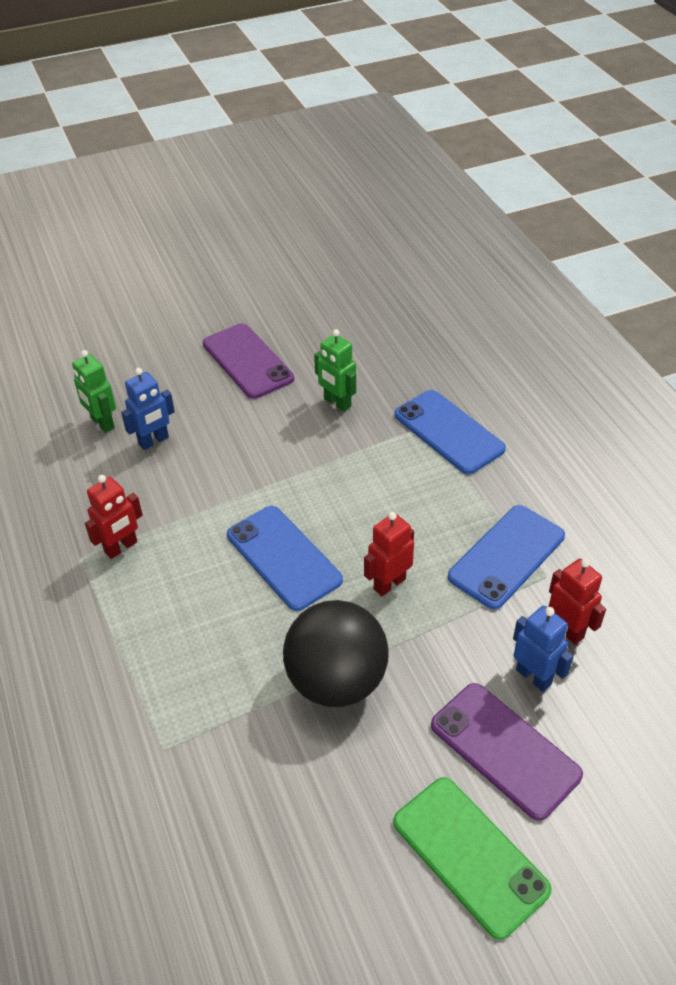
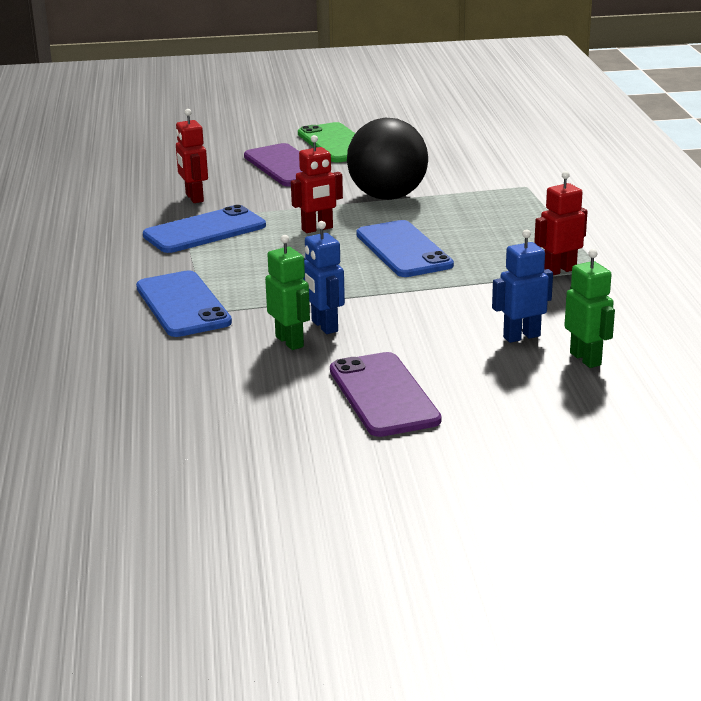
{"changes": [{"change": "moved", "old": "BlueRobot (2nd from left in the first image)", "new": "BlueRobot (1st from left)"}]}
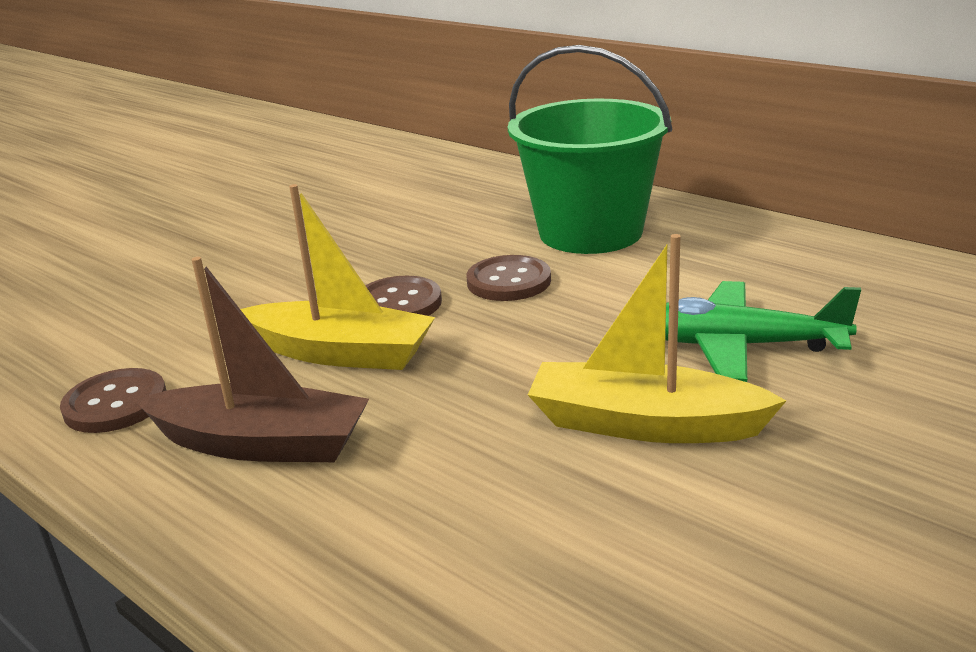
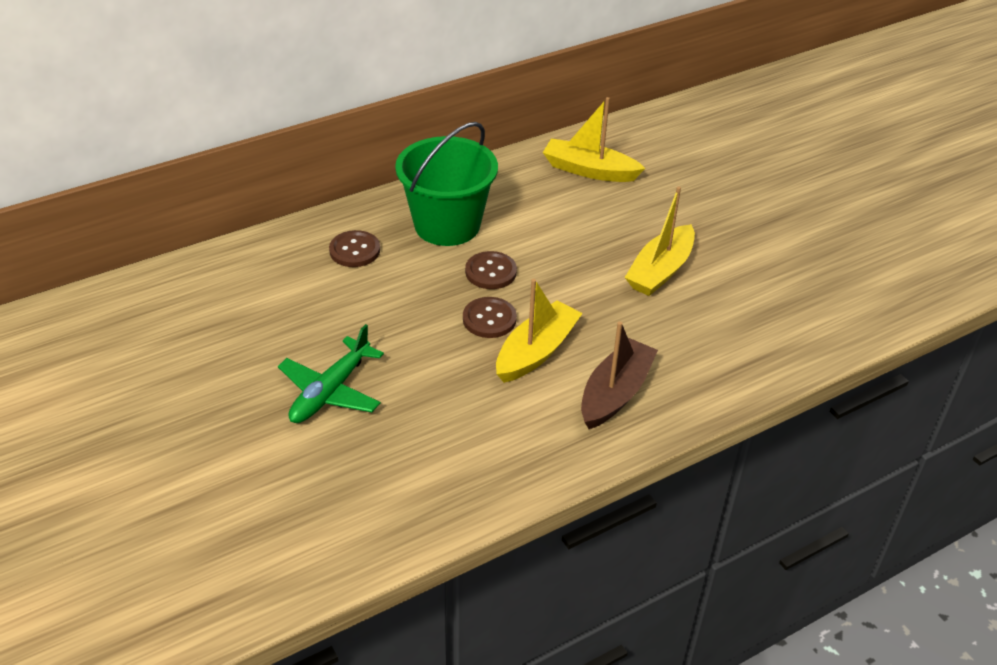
{"changes": [{"change": "added", "new": "YellowBoat (2nd from left)"}, {"change": "moved", "old": "BrownButton (1st from left)"}, {"change": "moved", "old": "GreenPlane"}]}
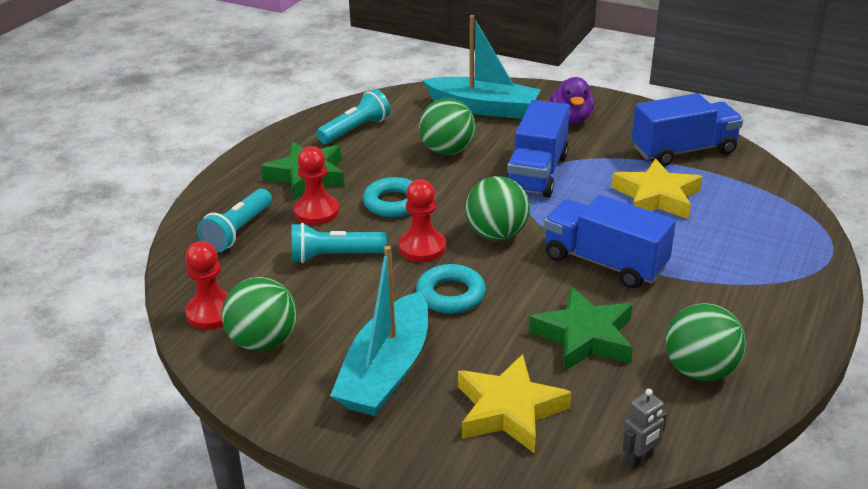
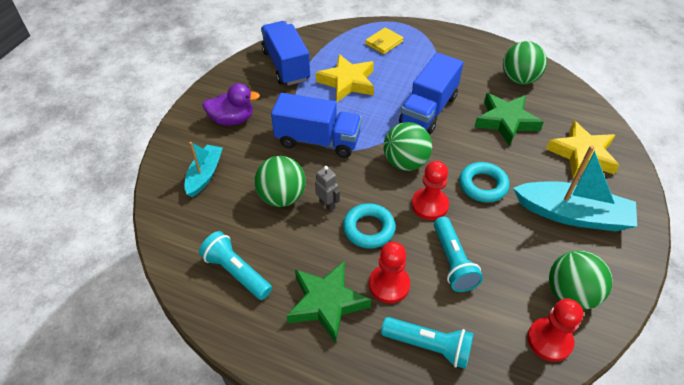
{"changes": [{"change": "added", "new": "YellowWallet"}, {"change": "moved", "old": "GreyRobot"}, {"change": "resized", "old": "TurquoiseBoat (2nd from left in the first image)", "factor": 0.6}]}
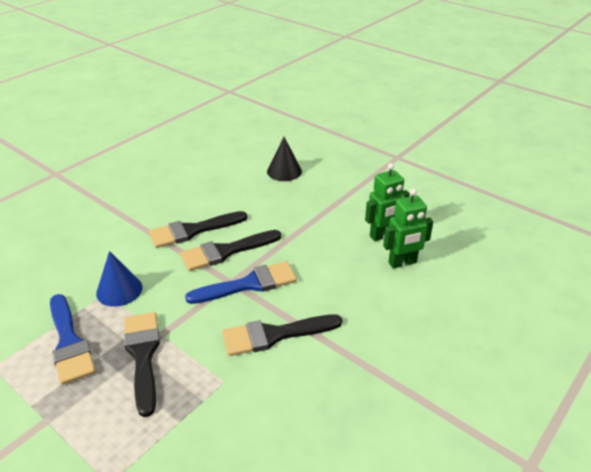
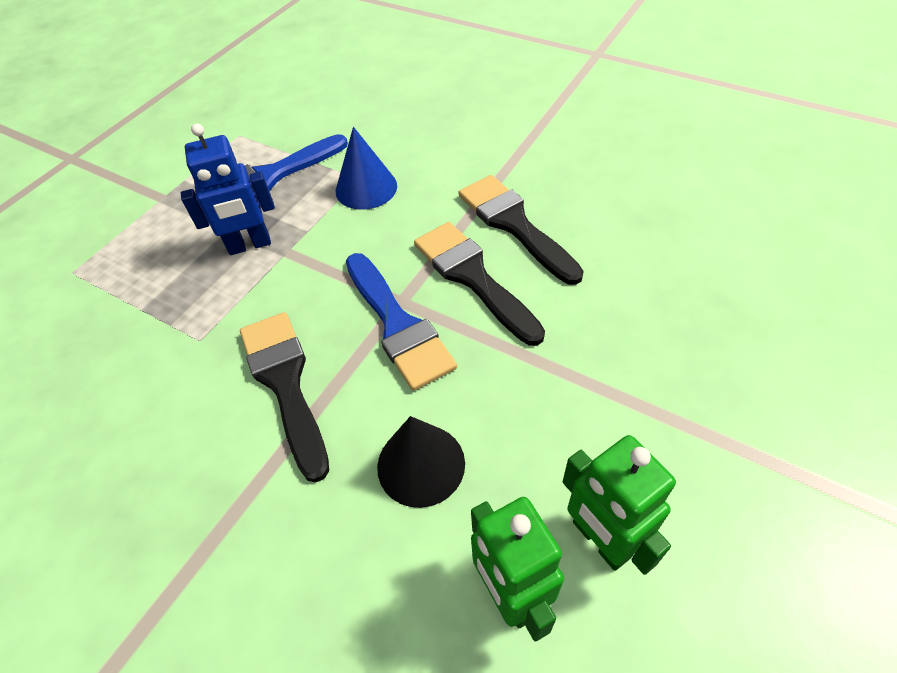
{"changes": [{"change": "moved", "old": "BlackCone"}, {"change": "replaced", "old": "BlackBrush (1st from left)", "new": "BlueRobot"}]}
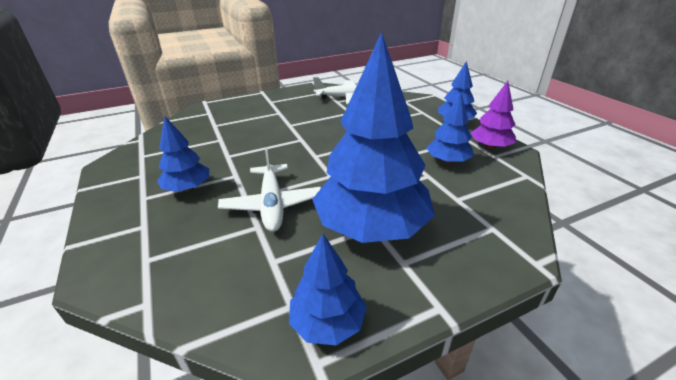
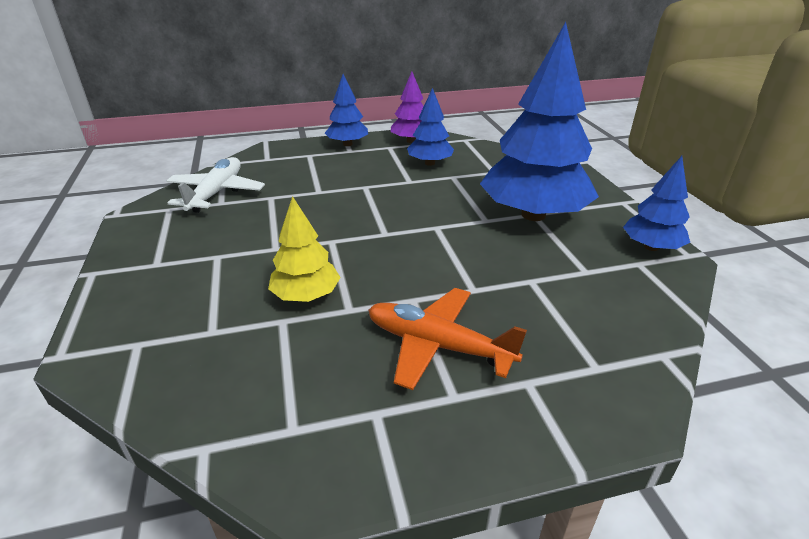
{"changes": [{"change": "removed", "old": "WhitePlane (1st from left)"}, {"change": "added", "new": "YellowTree"}, {"change": "replaced", "old": "BlueTree (1st from left)", "new": "OrangePlane"}]}
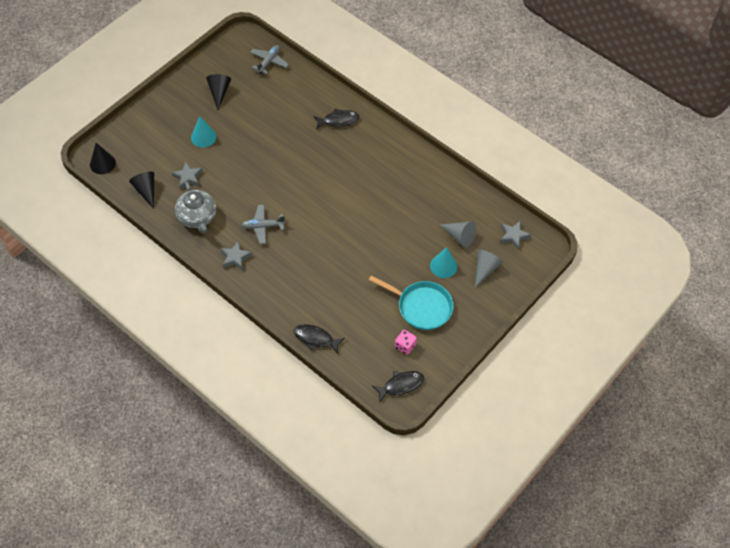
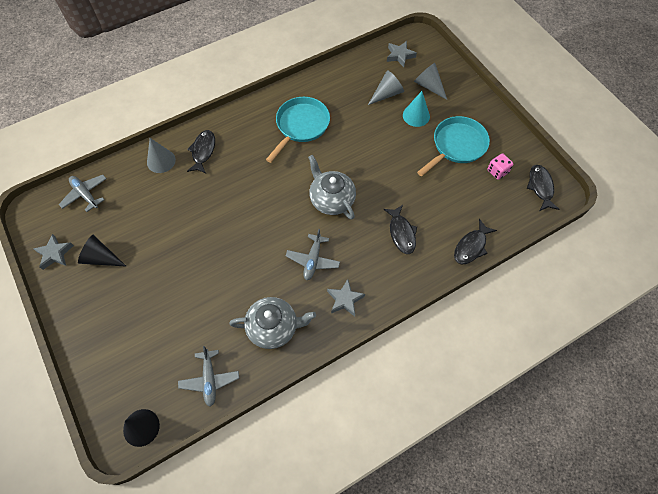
{"changes": [{"change": "removed", "old": "TurquoiseCone (1st from left)"}, {"change": "added", "new": "GreyCone (1st from left)"}, {"change": "added", "new": "TurquoisePan (1st from left)"}, {"change": "added", "new": "GreyTeapot (2nd from left)"}, {"change": "added", "new": "BlackFish (2nd from left)"}, {"change": "moved", "old": "GreyStar (1st from left)"}, {"change": "replaced", "old": "BlackCone (2nd from left)", "new": "GreyPlane (2nd from left)"}]}
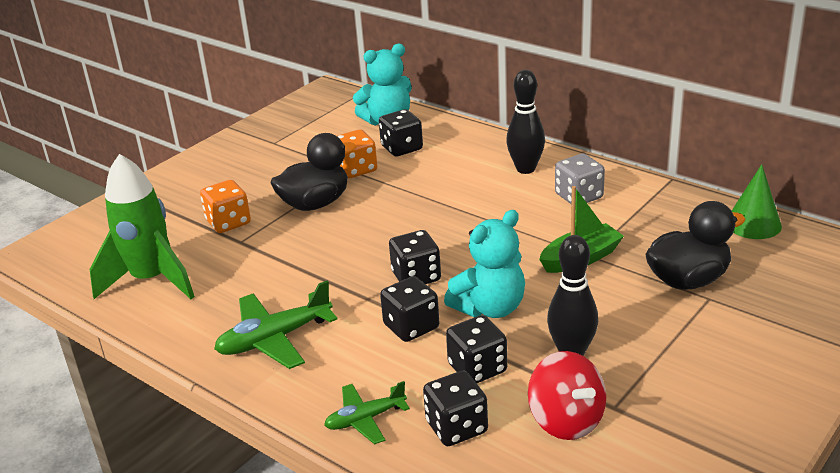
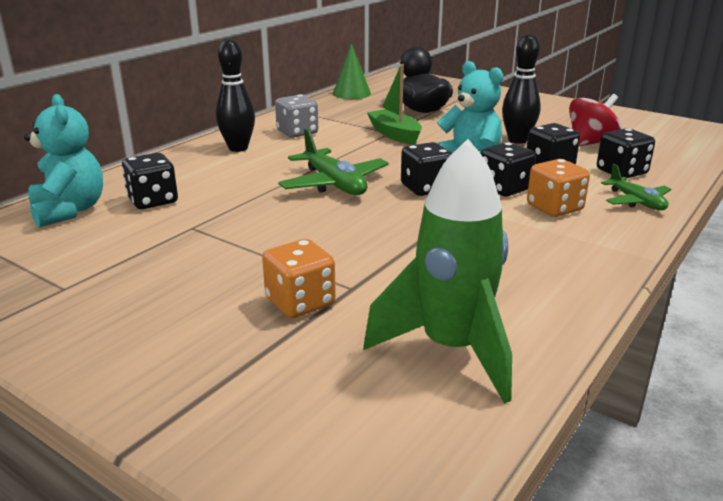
{"changes": [{"change": "removed", "old": "BlackDuck (1st from left)"}, {"change": "moved", "old": "GreenPlane (1st from left)"}, {"change": "moved", "old": "OrangeDice (2nd from left)"}]}
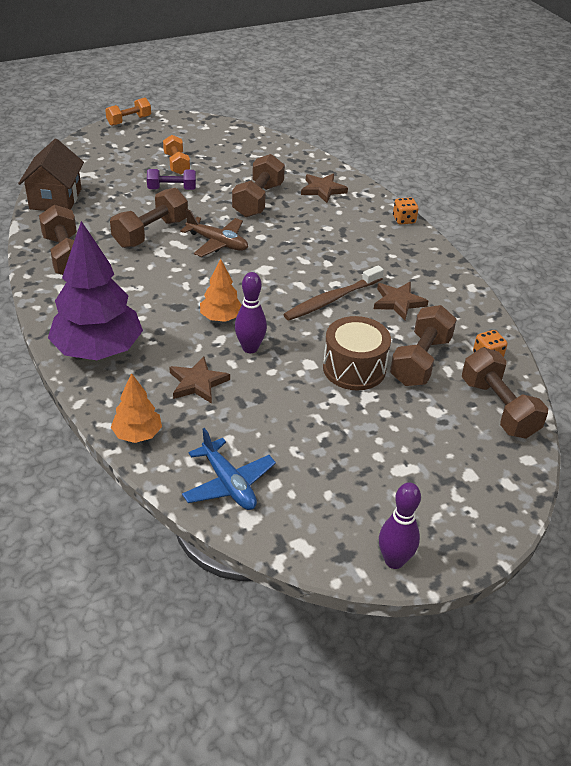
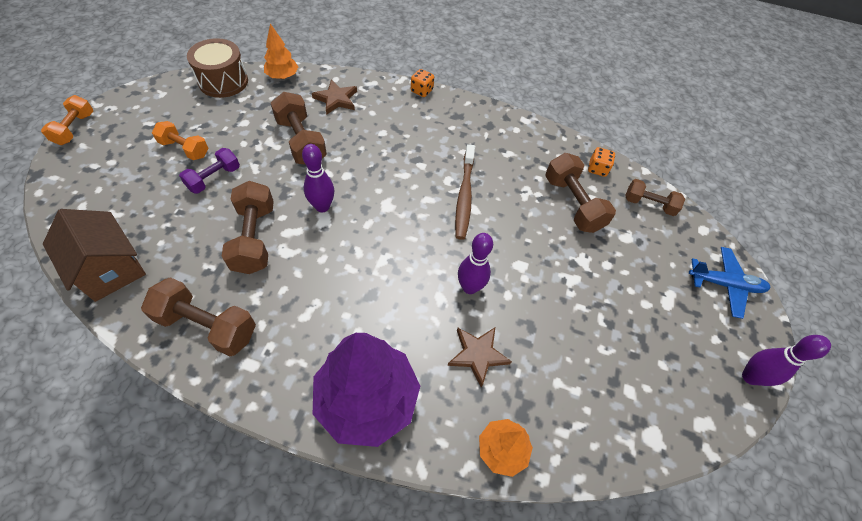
{"changes": [{"change": "removed", "old": "BrownStar (3rd from left)"}, {"change": "moved", "old": "BluePlane"}, {"change": "moved", "old": "OrangeTree (2nd from left in the first image)", "new": "OrangeTree (1st from left)"}, {"change": "moved", "old": "BrownDrum"}, {"change": "replaced", "old": "BrownPlane", "new": "PurpleBowlingPin (1st from left)"}, {"change": "resized", "old": "BrownDumbbell (5th from left)", "factor": 0.65}]}
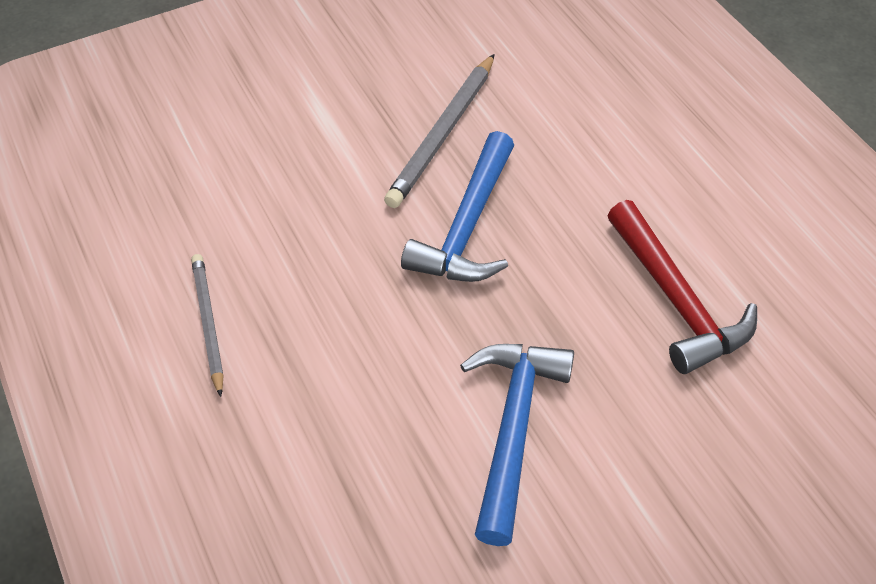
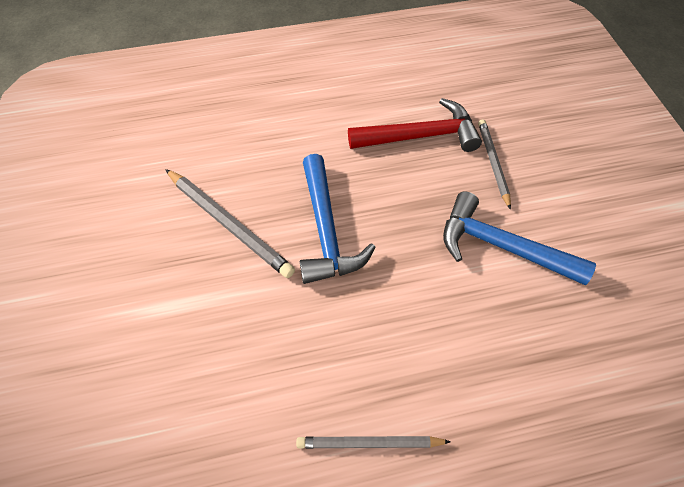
{"changes": [{"change": "added", "new": "GreyPencil (3rd from left)"}, {"change": "turned", "old": "BlueHammer (1st from left)", "degrees": 45}]}
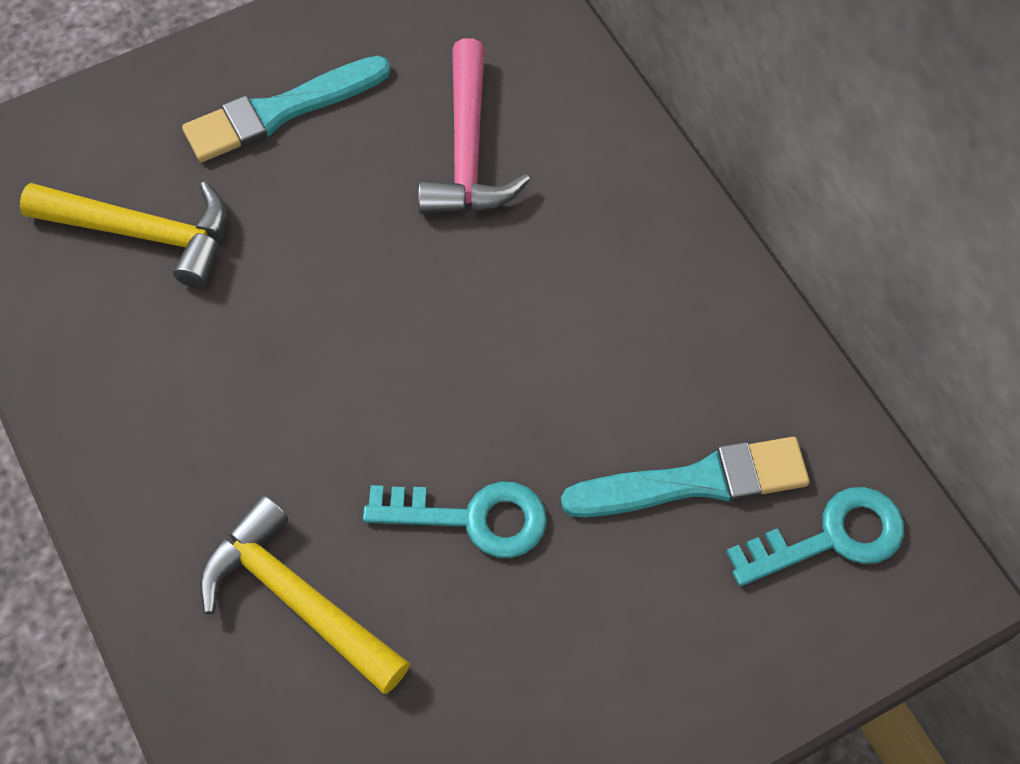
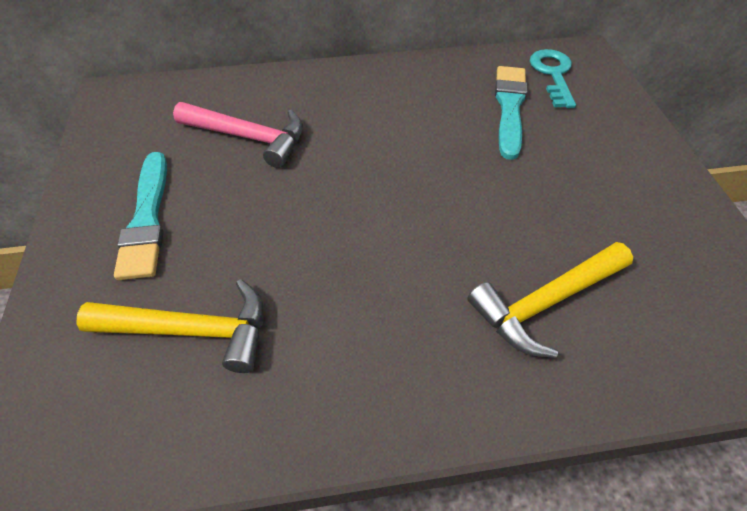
{"changes": [{"change": "removed", "old": "TurquoiseKey (1st from left)"}, {"change": "turned", "old": "YellowHammer (1st from left)", "degrees": 60}]}
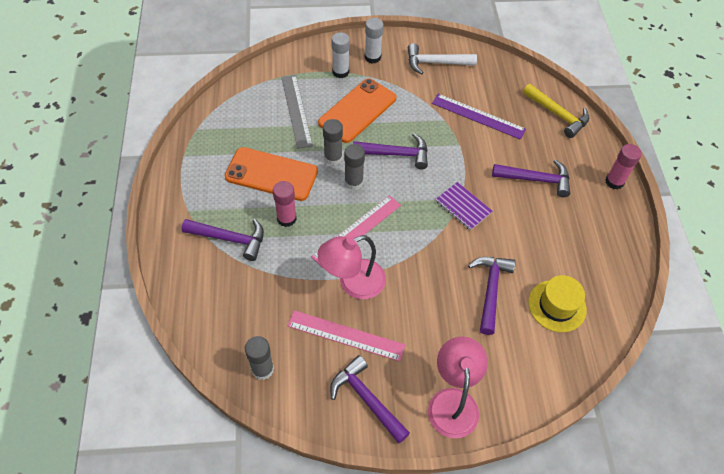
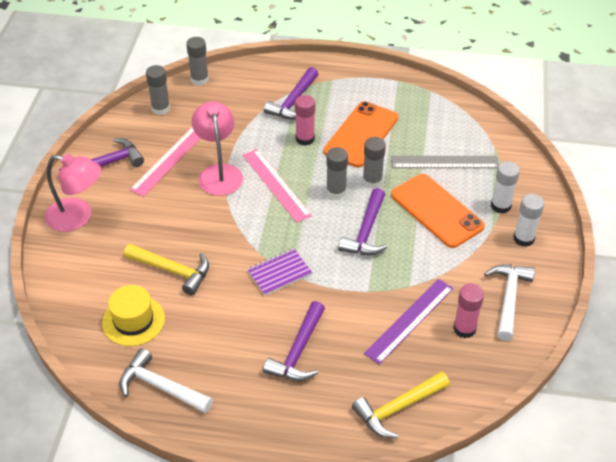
{"changes": [{"change": "added", "new": "WhiteHammer (1st from left)"}, {"change": "added", "new": "GreyGlueStick (2nd from left)"}, {"change": "moved", "old": "PinkGlueStick (2nd from left)"}, {"change": "recoloured", "old": "PurpleHammer (4th from left)", "new": "YellowHammer (1st from left)"}]}
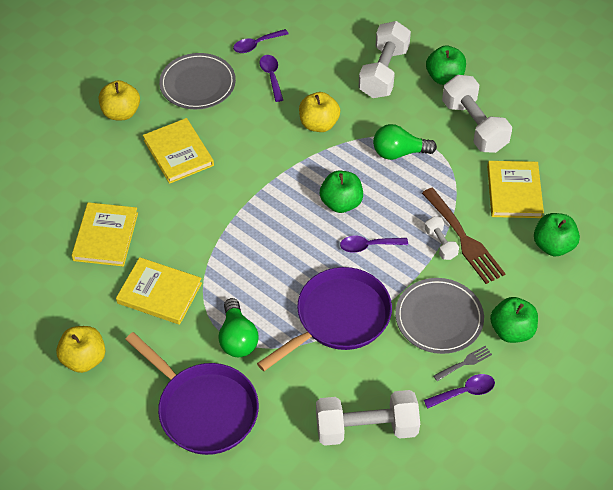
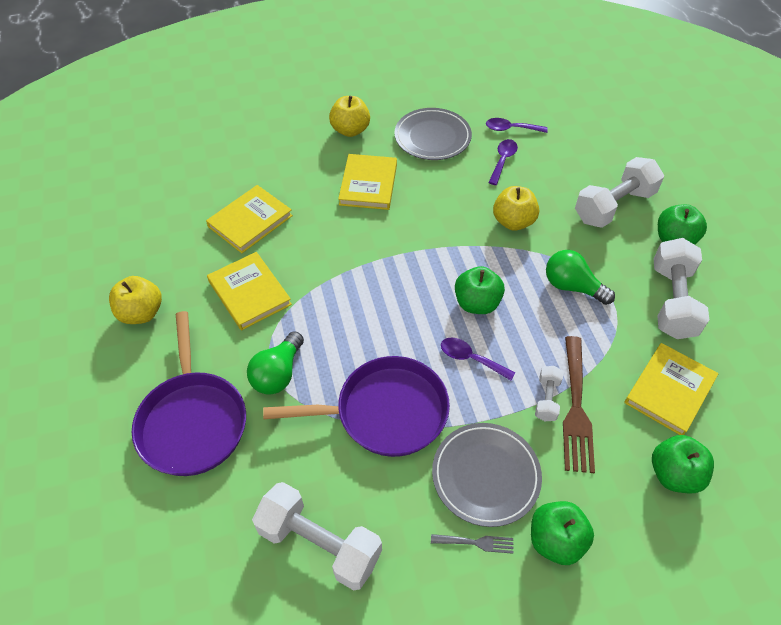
{"changes": [{"change": "removed", "old": "PurpleSpoon (4th from left)"}]}
